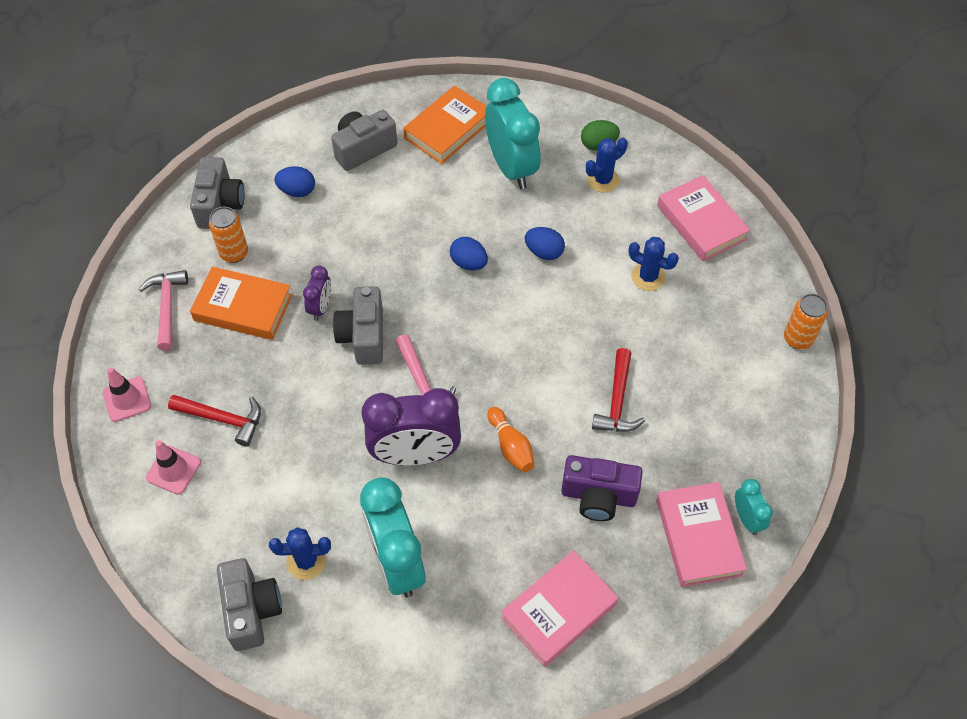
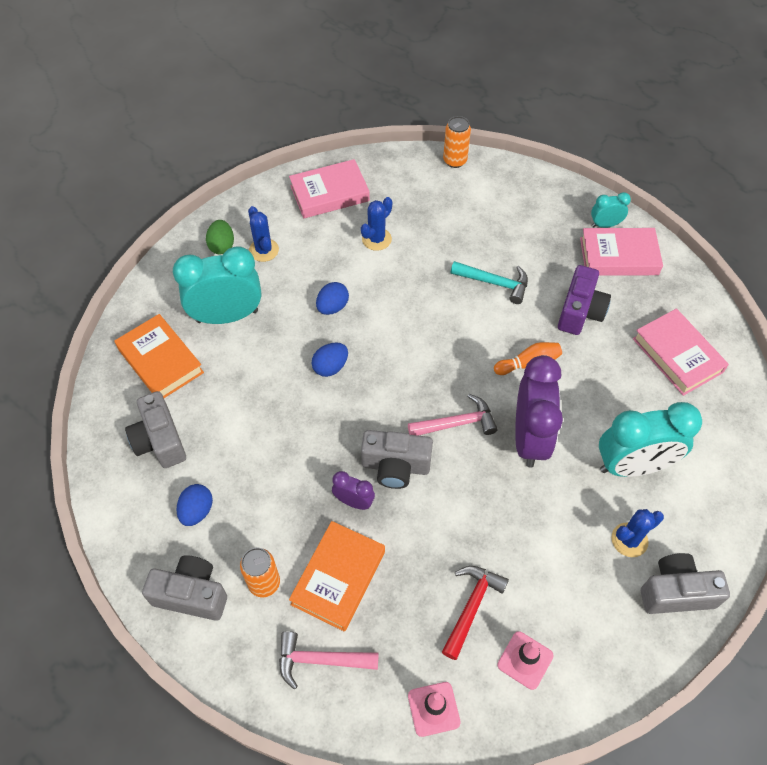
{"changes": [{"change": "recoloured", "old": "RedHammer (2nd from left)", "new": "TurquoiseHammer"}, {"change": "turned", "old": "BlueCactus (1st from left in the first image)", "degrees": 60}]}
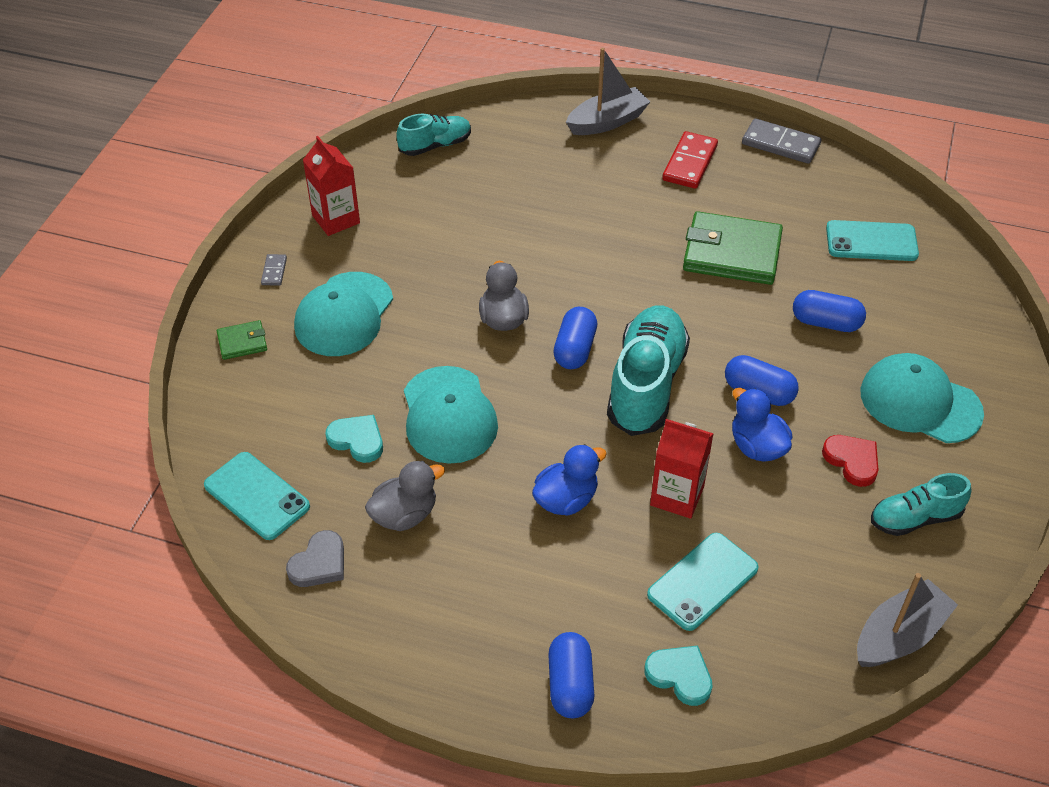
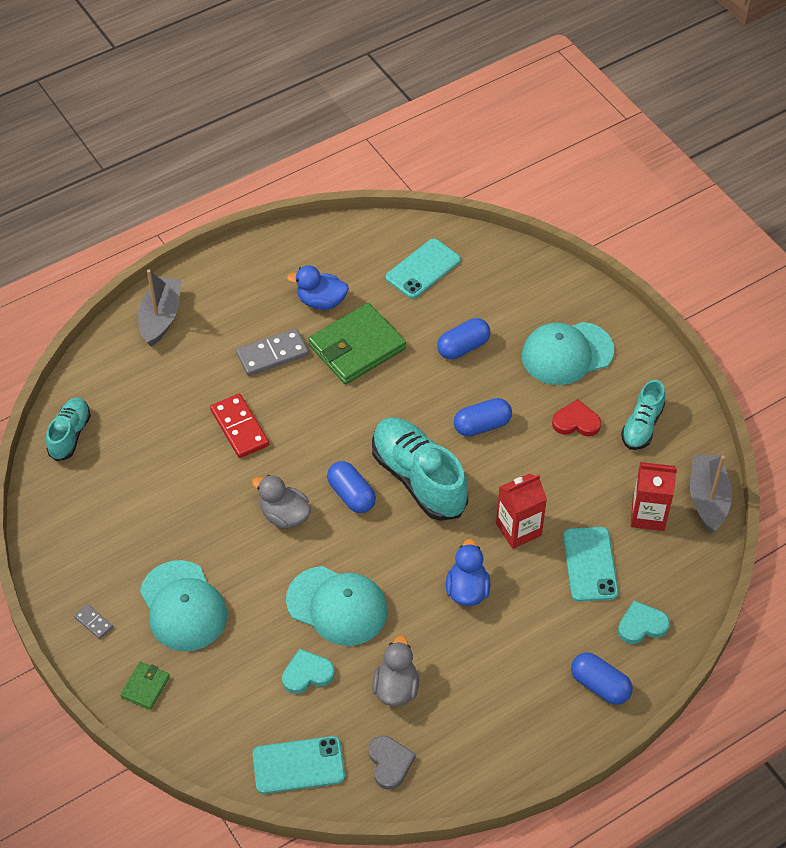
{"changes": [{"change": "moved", "old": "RedCarton (1st from left in the first image)", "new": "RedCarton (2nd from left)"}, {"change": "moved", "old": "RedDomino"}, {"change": "moved", "old": "BlueDuck (2nd from left in the first image)", "new": "BlueDuck (1st from left)"}, {"change": "moved", "old": "GreyDomino (2nd from left)"}]}
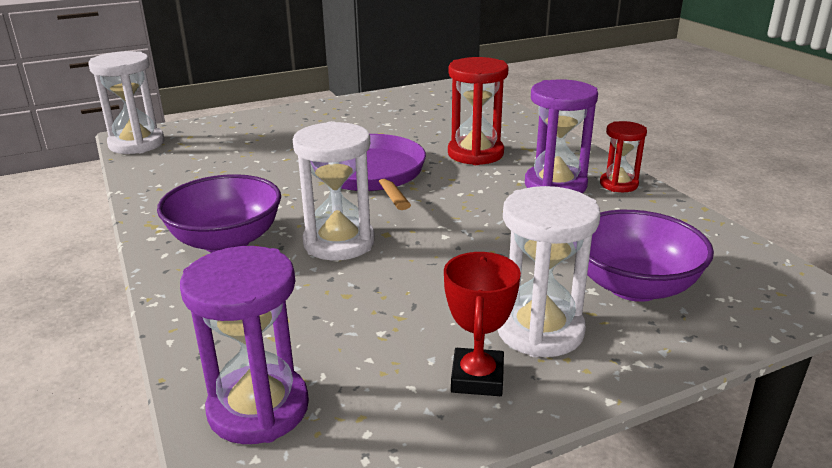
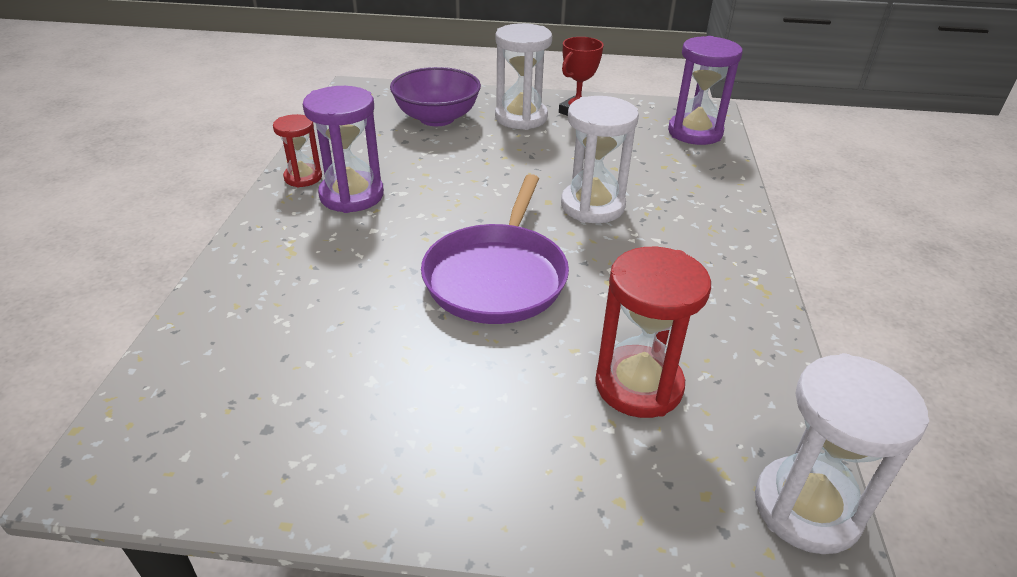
{"changes": [{"change": "removed", "old": "PurpleBowl (1st from left)"}, {"change": "moved", "old": "RedHourglass (1st from left in the first image)", "new": "RedHourglass (2nd from left)"}]}
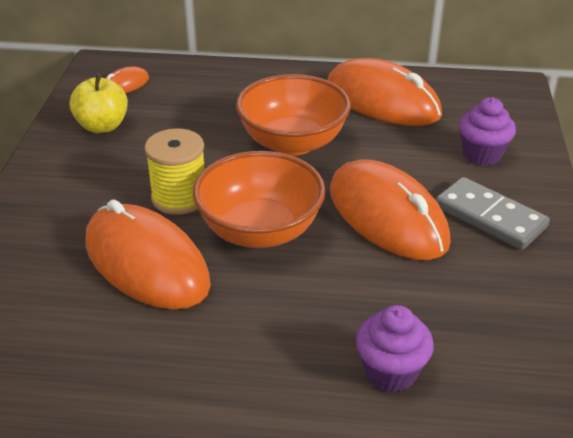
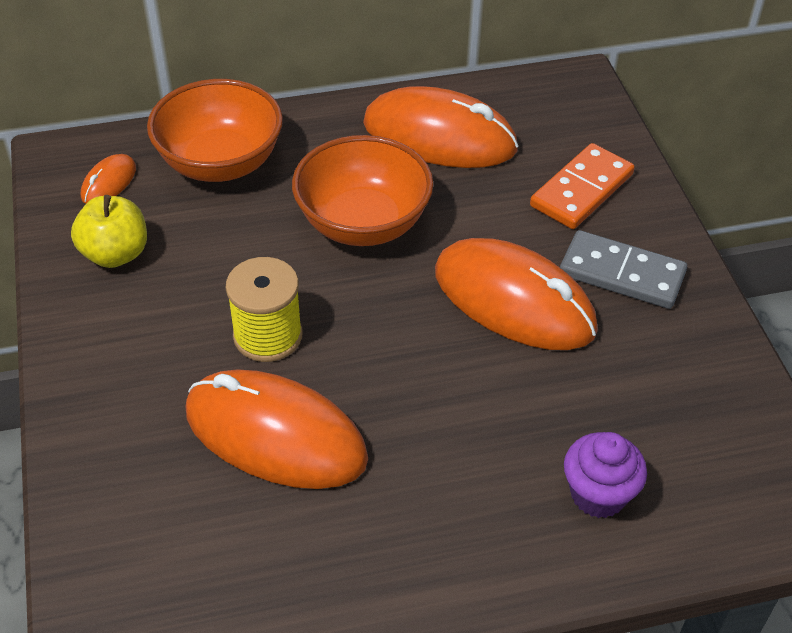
{"changes": [{"change": "moved", "old": "OrangeBowl (1st from left)"}, {"change": "replaced", "old": "PurpleCupcake (2nd from left)", "new": "OrangeDomino"}]}
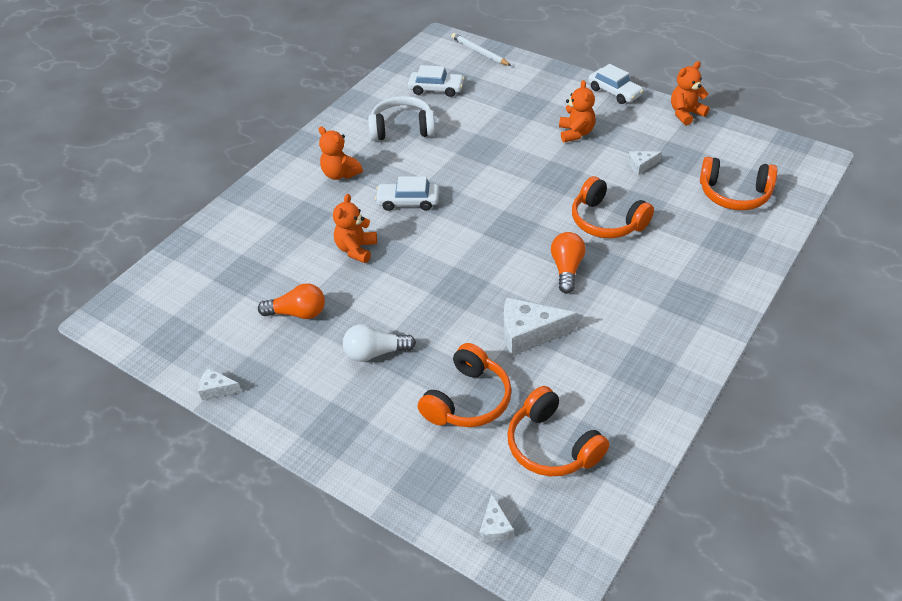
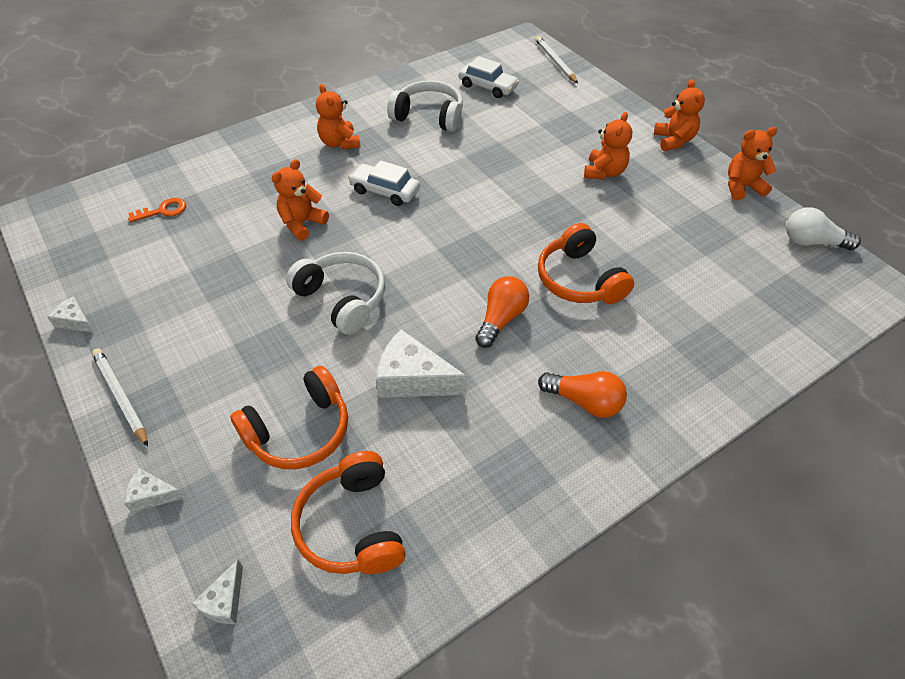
{"changes": [{"change": "removed", "old": "OrangeHeadphones (4th from left)"}, {"change": "added", "new": "WhitePencil (1st from left)"}, {"change": "added", "new": "OrangeKey"}, {"change": "added", "new": "WhiteHeadphones (1st from left)"}, {"change": "moved", "old": "OrangeLightBulb (1st from left in the first image)", "new": "OrangeLightBulb (2nd from left)"}, {"change": "moved", "old": "WhiteLightBulb"}, {"change": "moved", "old": "WhiteCheese (4th from left in the first image)", "new": "WhiteCheese (2nd from left)"}, {"change": "replaced", "old": "WhiteCar (3rd from left)", "new": "OrangeTeddyBear (4th from left)"}]}
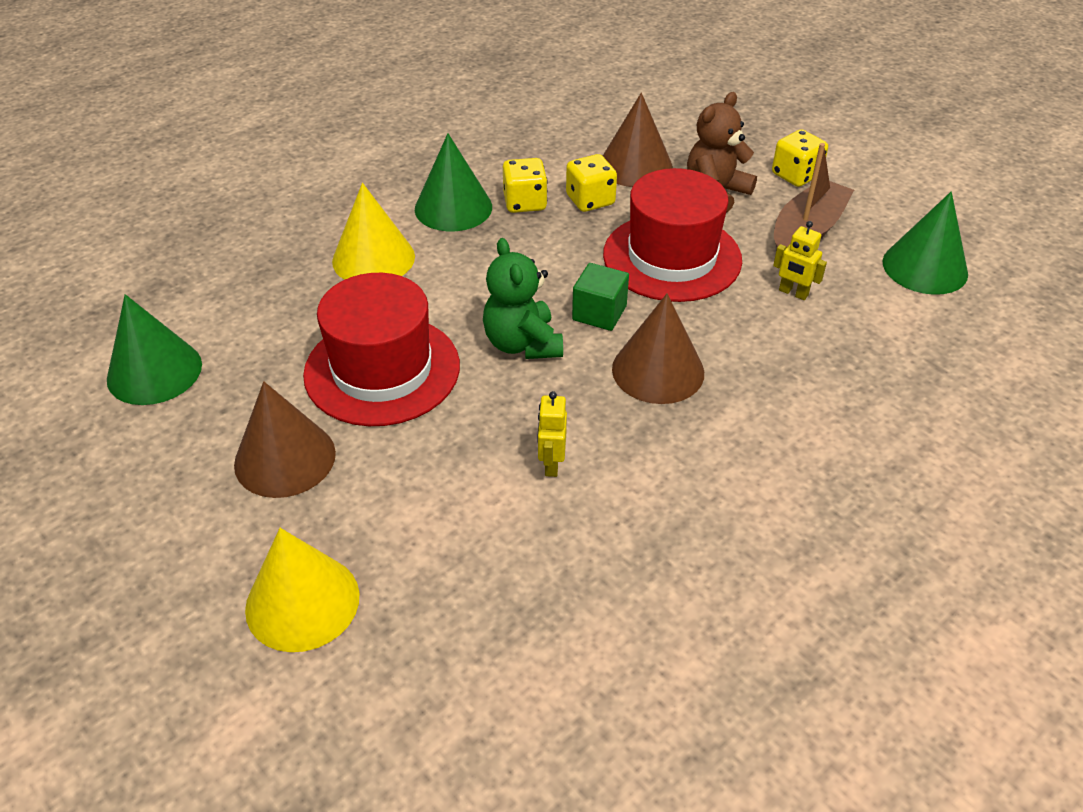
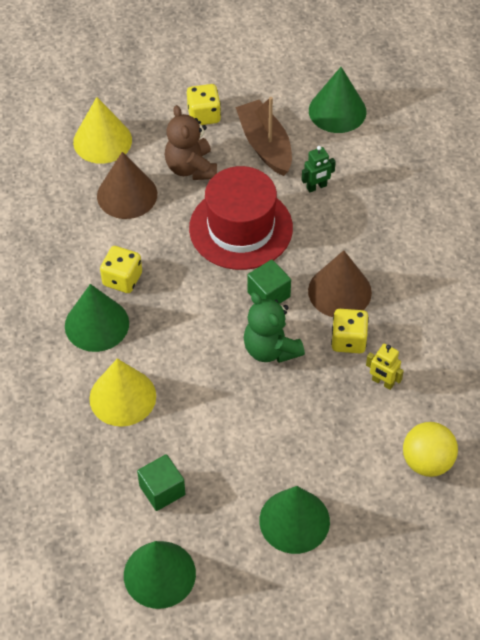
{"changes": [{"change": "removed", "old": "RedHat (1st from left)"}, {"change": "added", "new": "GreenCube (1st from left)"}, {"change": "added", "new": "YellowBall"}, {"change": "moved", "old": "YellowCone (1st from left)"}, {"change": "moved", "old": "YellowDice (2nd from left in the first image)", "new": "YellowDice (3rd from left)"}, {"change": "recoloured", "old": "BrownCone (1st from left)", "new": "GreenCone (3rd from left)"}, {"change": "recoloured", "old": "YellowRobot (2nd from left)", "new": "GreenRobot"}, {"change": "turned", "old": "GreenTeddyBear", "degrees": 45}]}
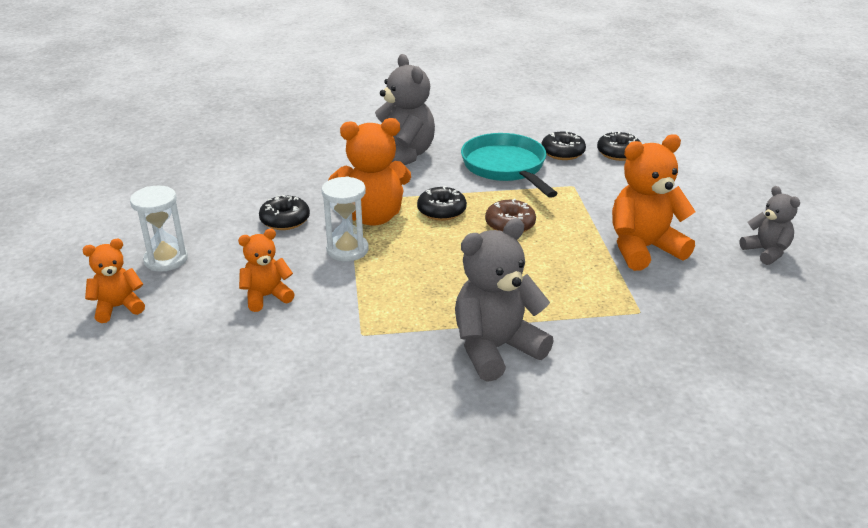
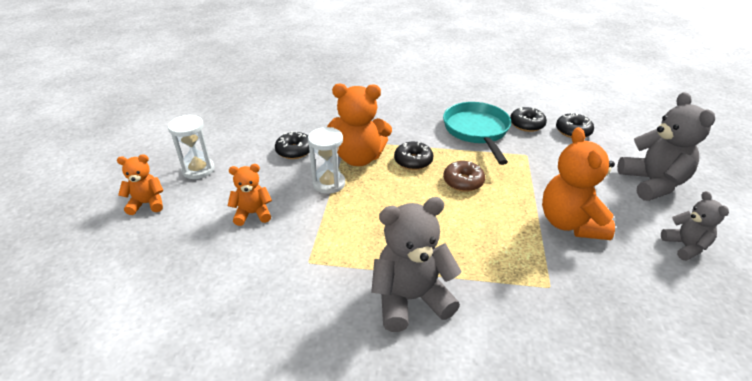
{"changes": [{"change": "moved", "old": "GreyTeddyBear (1st from left in the first image)", "new": "GreyTeddyBear (2nd from left)"}, {"change": "turned", "old": "OrangeTeddyBear (4th from left)", "degrees": -90}]}
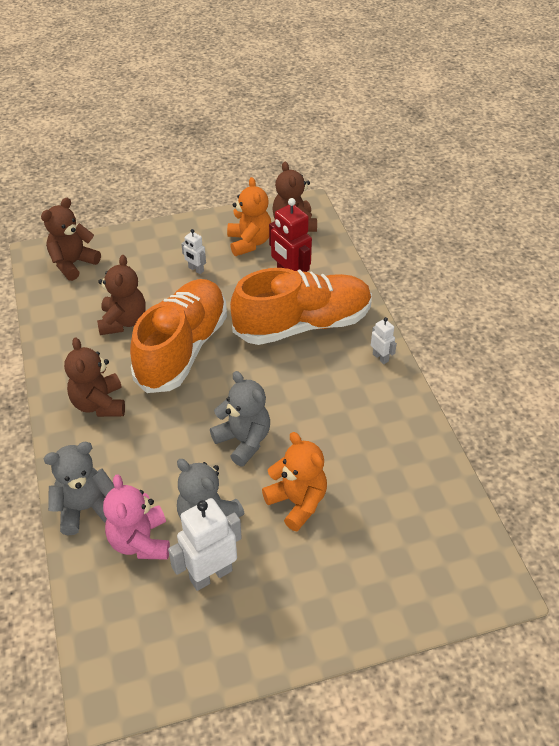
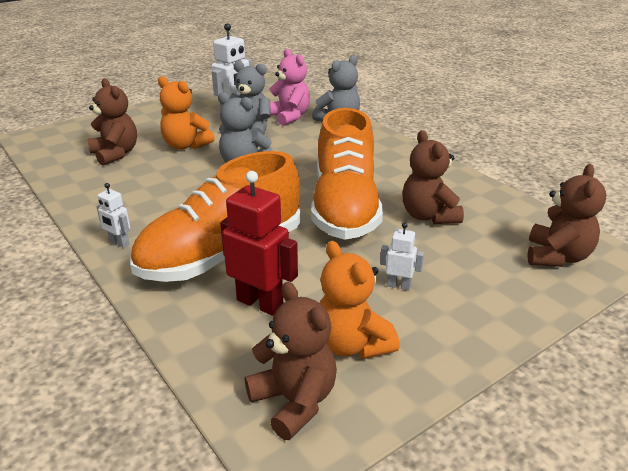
{"changes": [{"change": "moved", "old": "BrownTeddyBear (2nd from left in the first image)", "new": "BrownTeddyBear (1st from left)"}]}
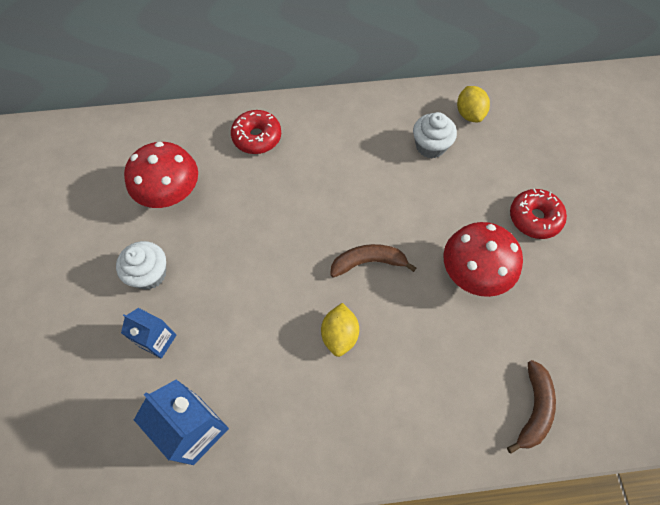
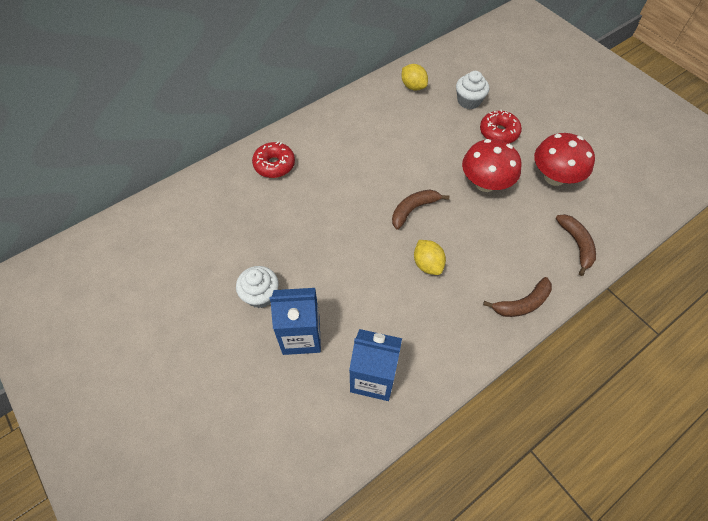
{"changes": [{"change": "added", "new": "BrownBanana (2nd from left)"}, {"change": "moved", "old": "RedMushroom (1st from left in the first image)", "new": "RedMushroom (2nd from left)"}, {"change": "moved", "old": "WhiteCupcake (2nd from left)"}, {"change": "resized", "old": "BlueCarton (1st from left)", "factor": 1.61}]}
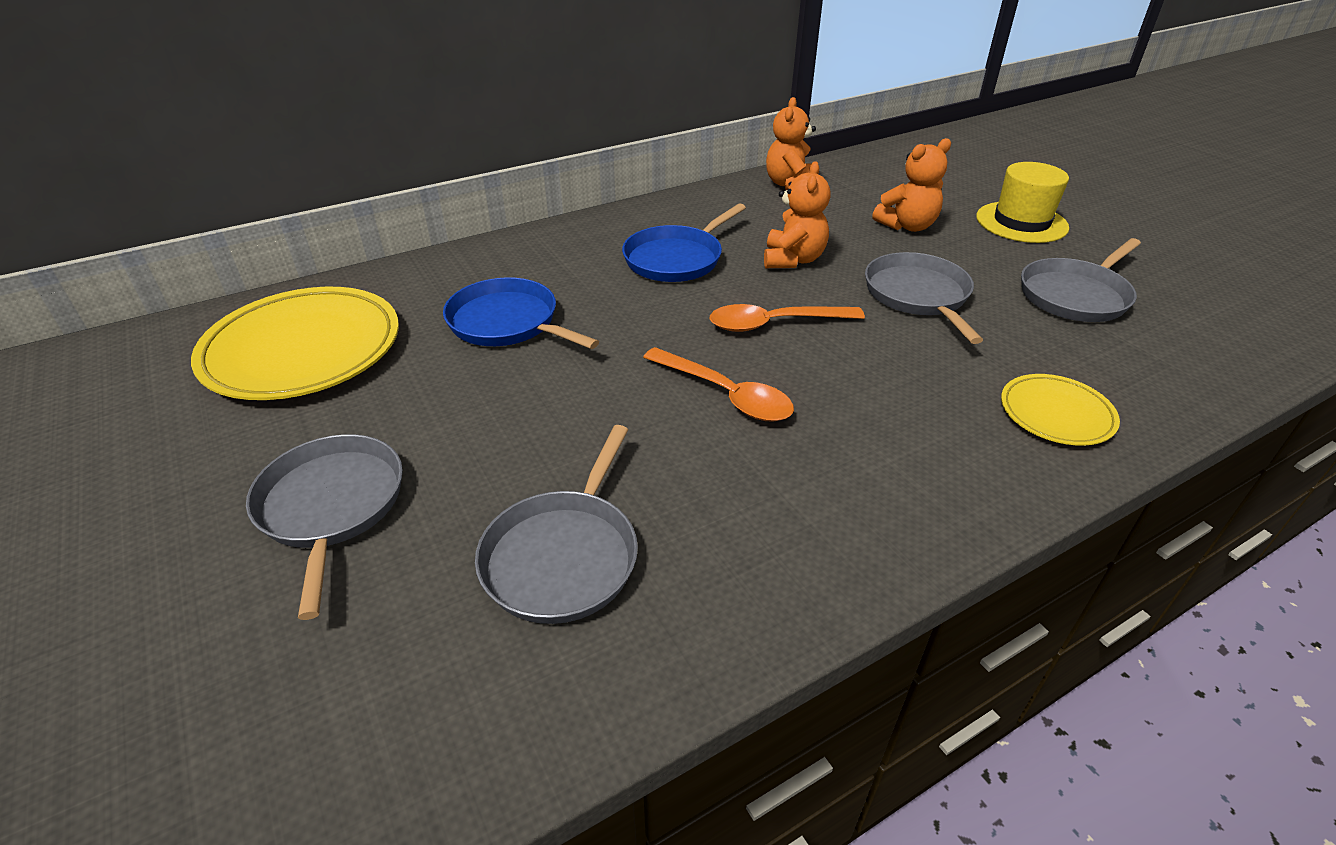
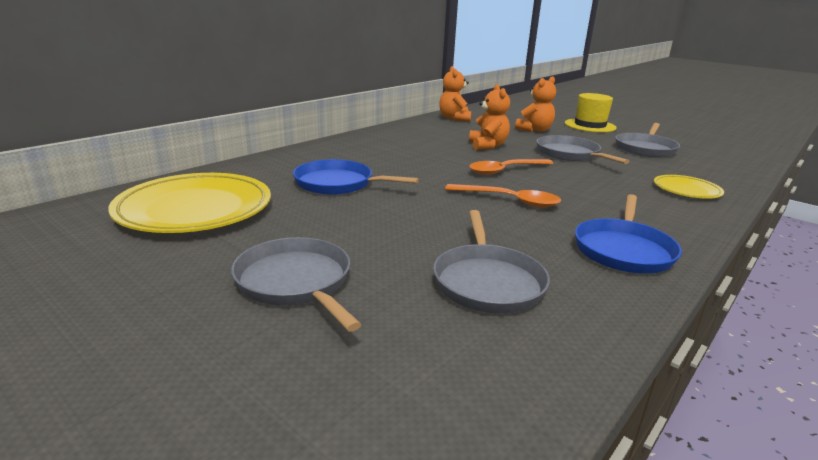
{"changes": [{"change": "moved", "old": "BluePan (2nd from left)"}]}
